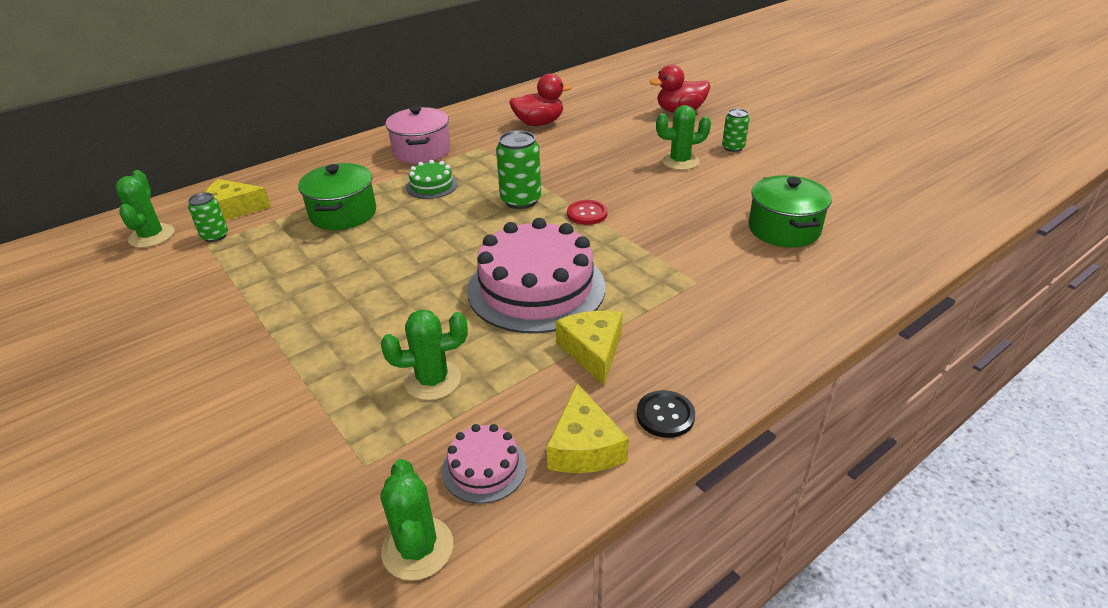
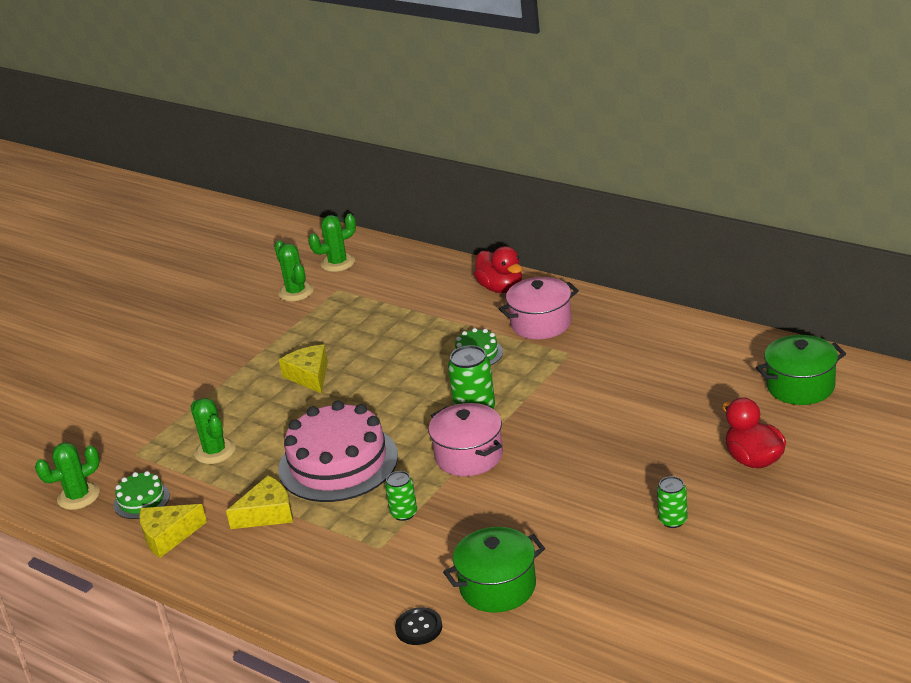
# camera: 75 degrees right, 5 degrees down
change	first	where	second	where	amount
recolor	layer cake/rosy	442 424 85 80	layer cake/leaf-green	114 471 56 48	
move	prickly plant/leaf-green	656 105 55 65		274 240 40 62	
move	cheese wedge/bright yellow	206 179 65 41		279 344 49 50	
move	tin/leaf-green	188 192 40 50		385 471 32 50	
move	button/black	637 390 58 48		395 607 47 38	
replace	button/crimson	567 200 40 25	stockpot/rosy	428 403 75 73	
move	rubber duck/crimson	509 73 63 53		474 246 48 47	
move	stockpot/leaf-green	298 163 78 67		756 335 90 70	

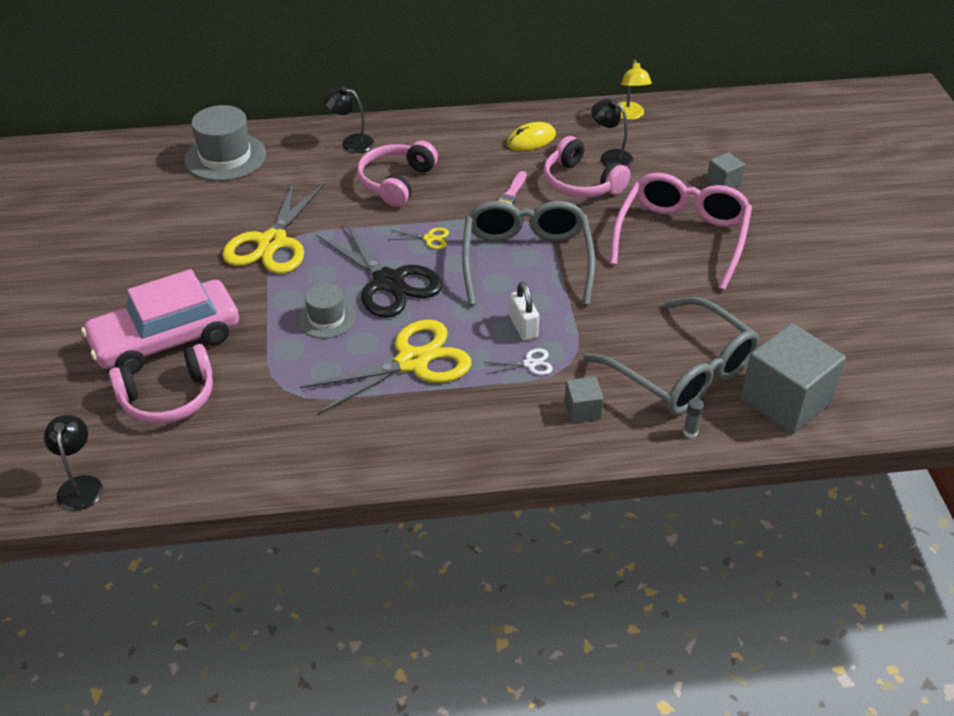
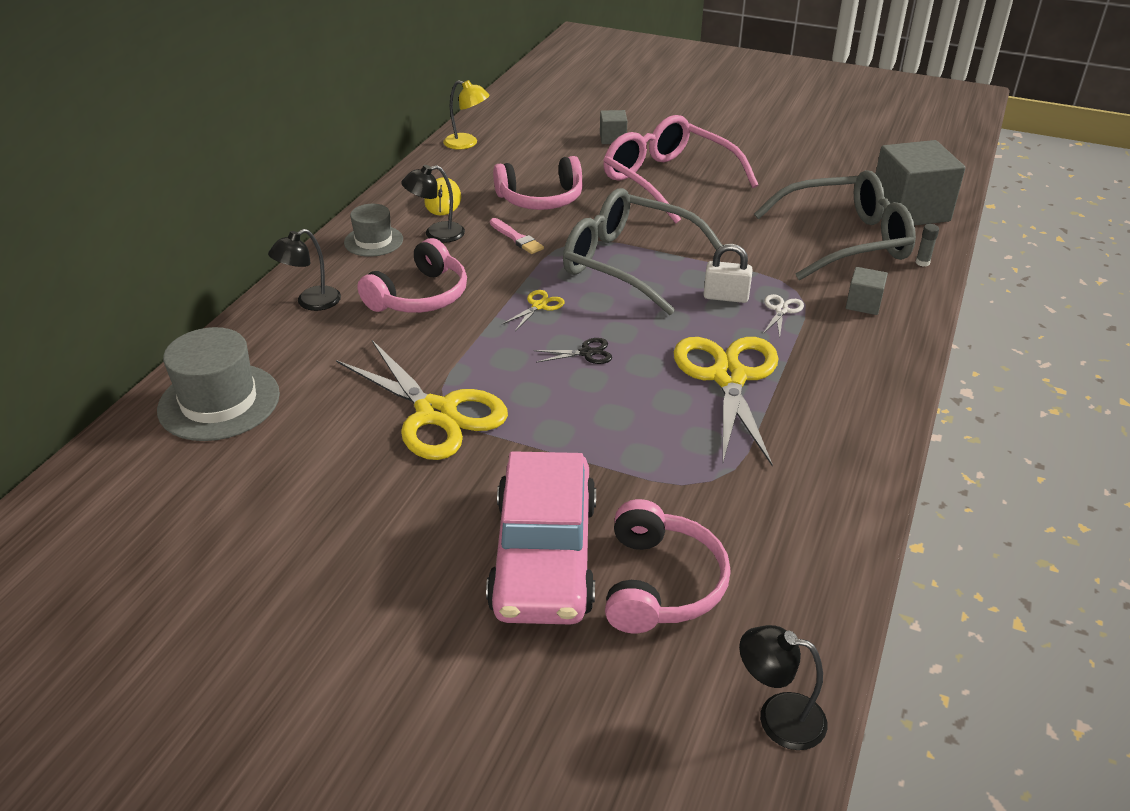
# camera: 60 degrees left, 5 degrees down
change	first	where	second	where	amount
move	top hat/grey	298 283 58 55		344 204 59 53	
rotate	headset/rosy	357 141 81 66		357 238 110 75	105 degrees counterclockwise
move	reading lamp/black	591 99 43 69		401 165 64 78	
resize	scissors/black	316 221 126 97		534 338 78 26	x0.41

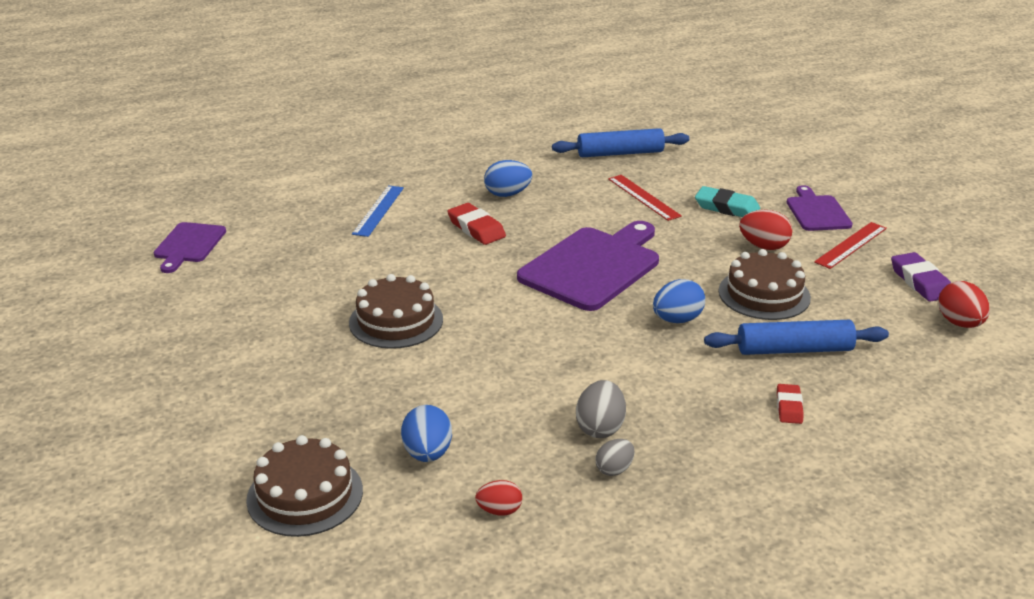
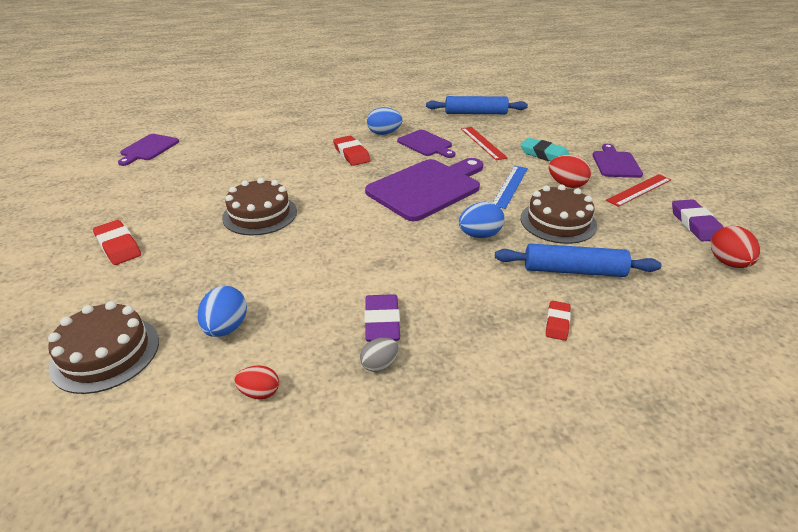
# camera: 10 degrees right, 5 degrees up
change	first	where	second	where	amount
insert			gum eraser/crimson	93 220 48 45	
replace	egg shape/grey	576 380 50 58	gum eraser/violet	364 294 36 48	
insert			chopping board/violet	397 130 58 28	
move	straightedge/royal blue	352 185 52 52		492 166 36 43	

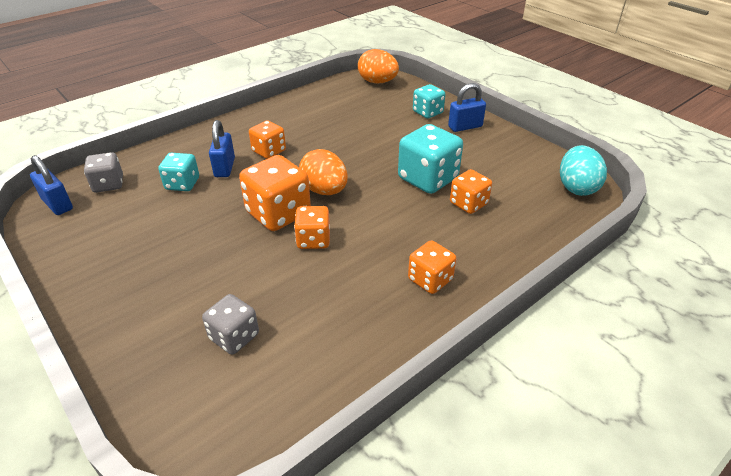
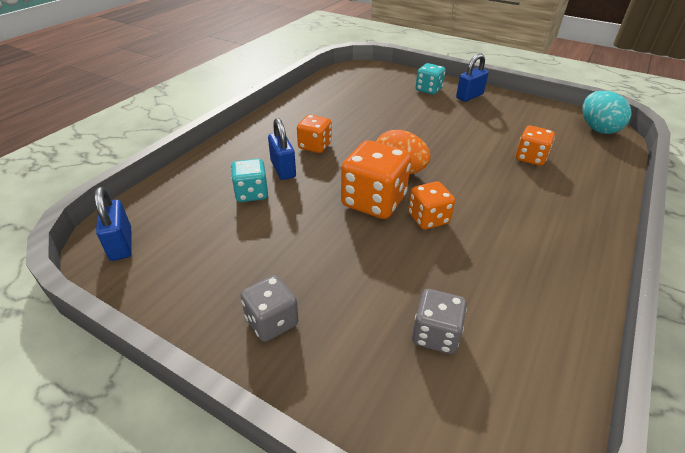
# camera: 20 degrees left, 0 degrees up
change	first	where	second	where	amount
rotate	small lock/royal blue	30 155 43 60		94 187 38 74	45 degrees clockwise
move	dice/grey	84 152 39 41		240 275 59 67	
delete	egg shape/bright orange	358 49 41 34			
delete	dice/aqua	398 124 65 70			
delete	dice/bright orange	408 240 48 54			

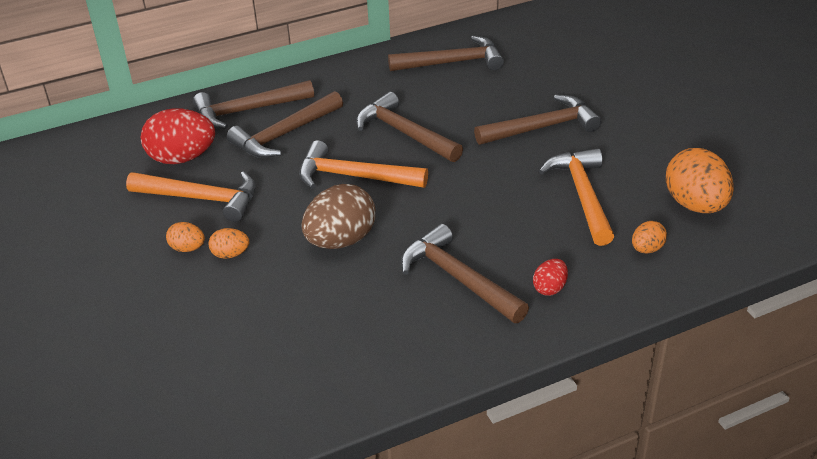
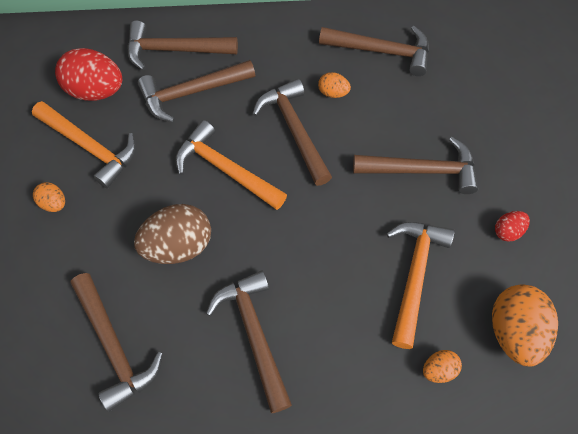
# camera: 20 degrees right, 25 degrees up
change	first	where	second	where	amount
insert			claw hammer/russet	71 273 92 139	
move	egg shape/bright orange	209 228 40 31		318 72 33 26	
move	egg shape/crimson	533 259 35 37		495 211 35 31	

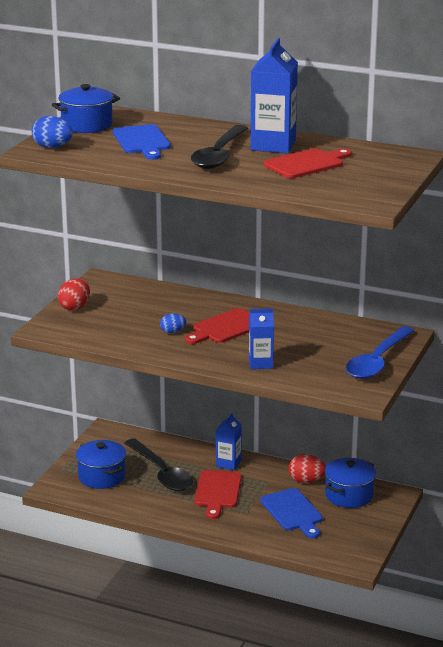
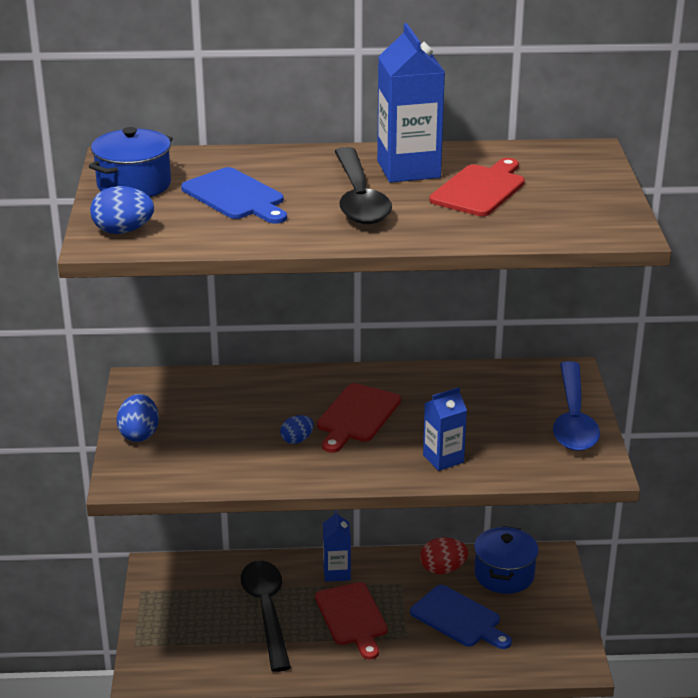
# camera: 25 degrees left, 5 degrees up
change	first	where	second	where	amount
recolor	egg shape/crimson	58 278 32 32	egg shape/royal blue	117 394 42 48	
rotate	teaspoon/black	124 439 69 52		241 561 50 111	135 degrees counterclockwise
delete	stockpot/royal blue	76 440 50 49			

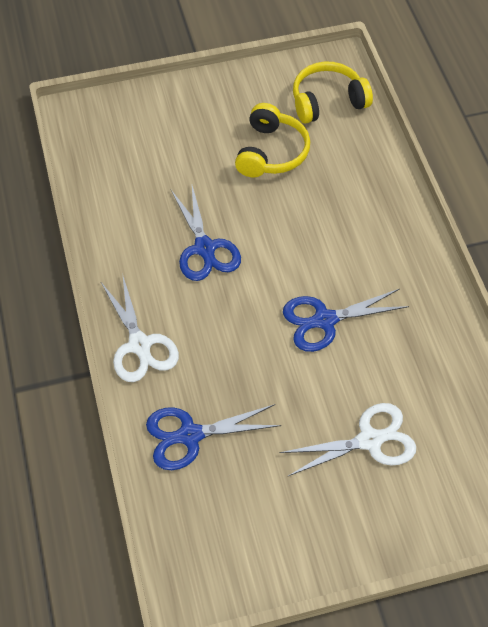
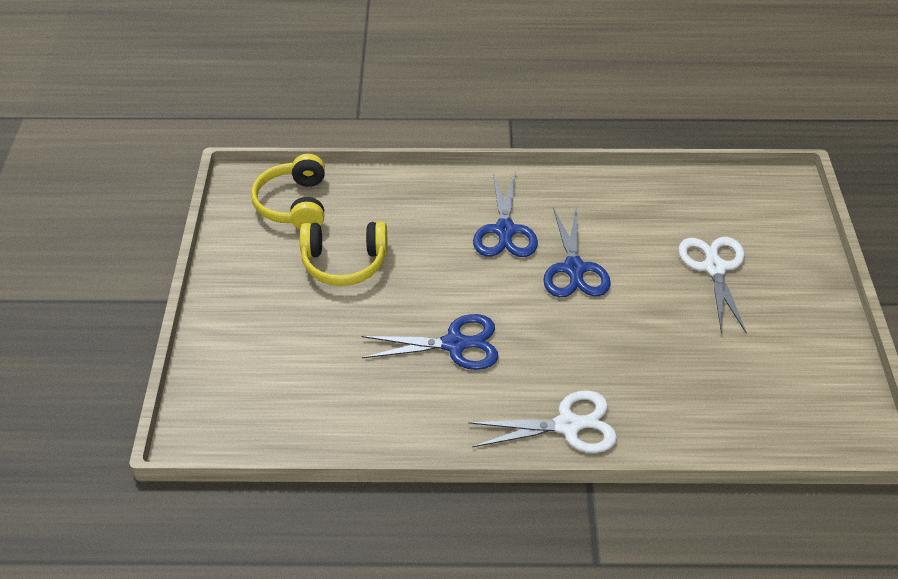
# camera: 75 degrees left, 10 degrees down
change	first	where	second	where	amount
rotate	headset/bright yellow	235 103 75 75		300 222 87 64	150 degrees clockwise
move	scissors/royal blue	146 404 136 66		473 172 65 85	

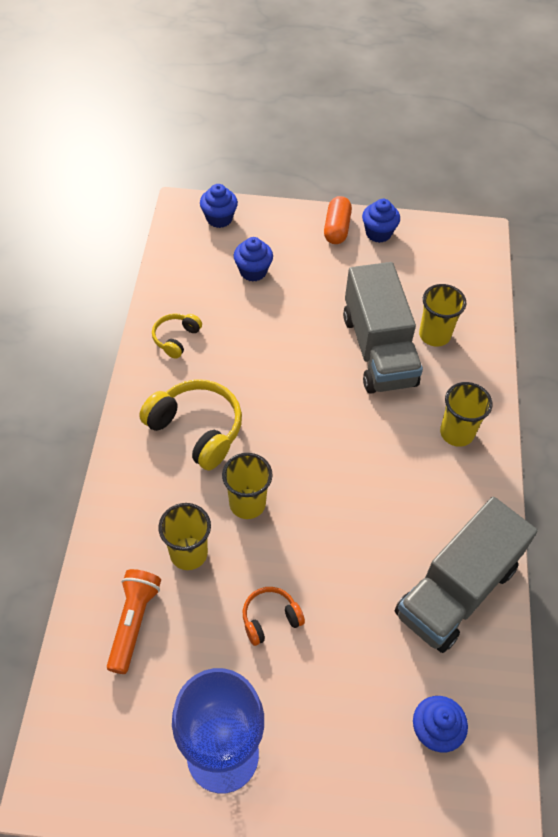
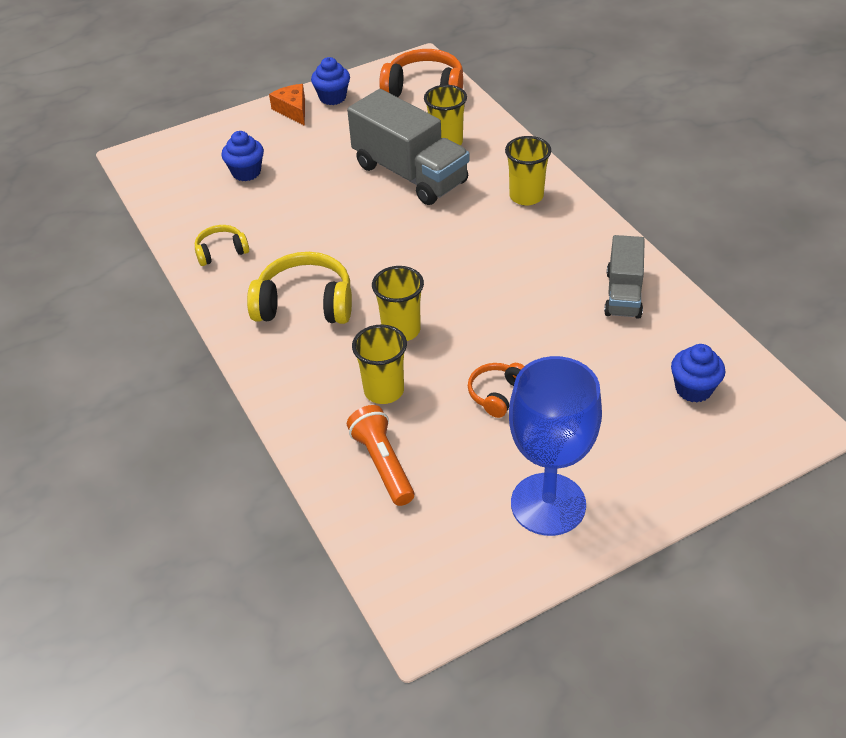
# camera: 30 degrees left, 10 degrees down
change	first	where	second	where	amount
rotate	headset/bright yellow	152 313 50 46		195 225 54 41	75 degrees clockwise
replace	pill shape/bright orange	324 196 28 48	cheese wedge/bright orange	269 84 36 42	
insert			headset/bright orange	379 49 84 48	
resize	toy truck/grey	395 497 142 156		604 235 41 84	x0.59
delete	fairy cake/royal blue	200 184 38 44			

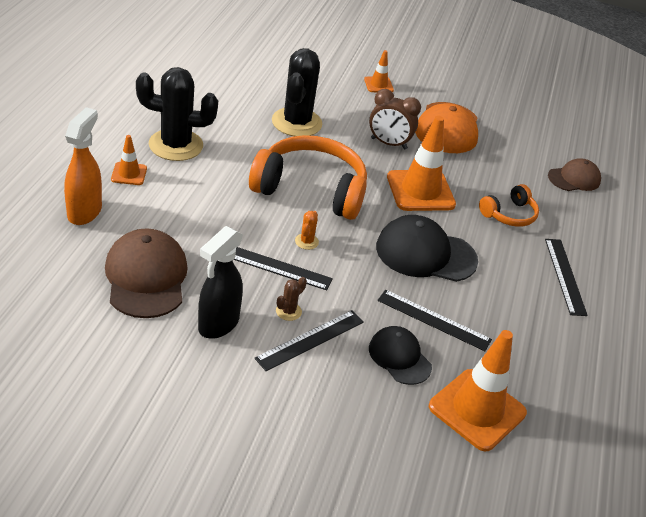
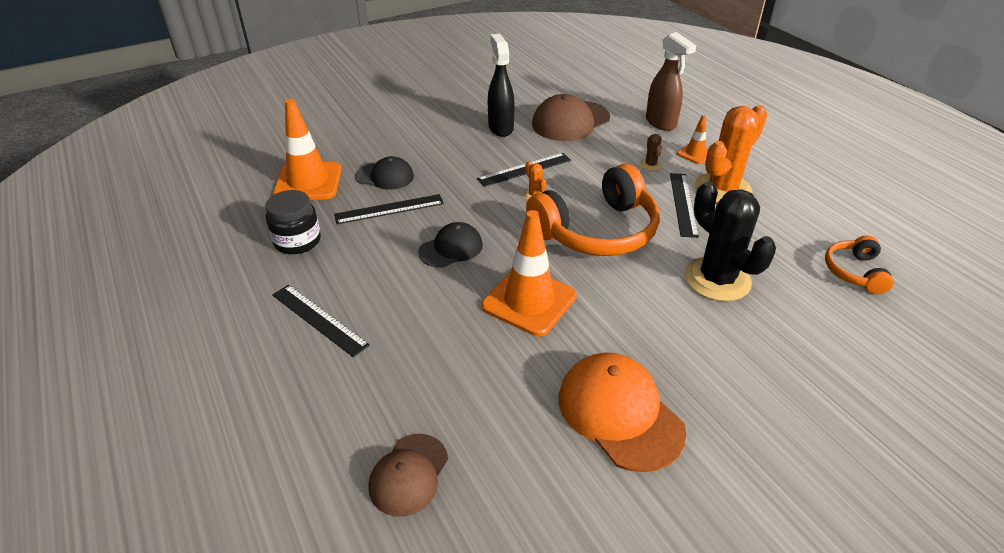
# camera: 140 degrees right, 0 degrees up
change	first	where	second	where	amount
insert			jar/black	265 190 56 64	
resize	peaked cap/black	376 215 102 67		418 222 65 45	x0.62
rotate	peaked cap/russet	105 228 83 90		532 94 78 47	105 degrees clockwise
move	prickly plant/russet	276 277 31 44		640 134 22 37	
recolor	spray cleaner/bright orange	64 107 38 118	spray cleaner/russet	646 32 50 99	
move	straightedge/black	254 310 110 61		670 173 29 65	
recolor	prickly plant/black	136 67 82 94	prickly plant/bright orange	695 105 72 98	
move	headset/bright orange	479 184 60 43		825 235 69 59	
delete	safety cone/bright orange	364 50 30 42			
delete	bedside clock/russet	369 89 52 61			

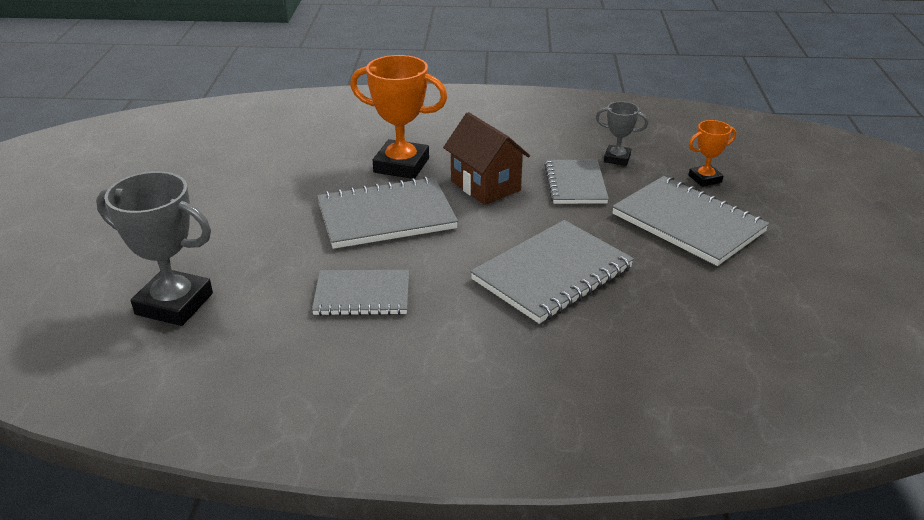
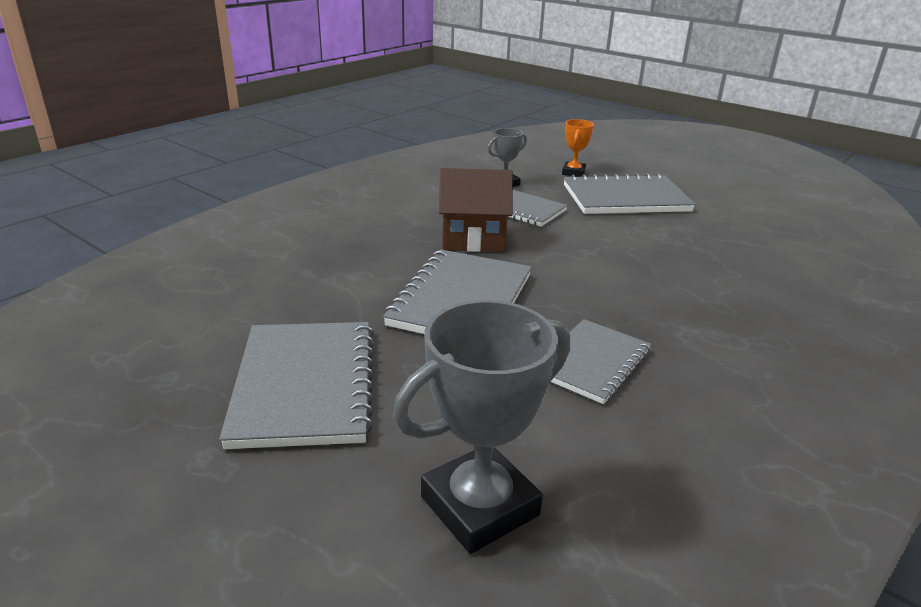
# camera: 55 degrees left, 5 degrees down
change	first	where	second	where	amount
move	exercise book/grey	470 220 164 104		219 322 155 127	
delete	award cup/bright orange	350 55 97 124			

